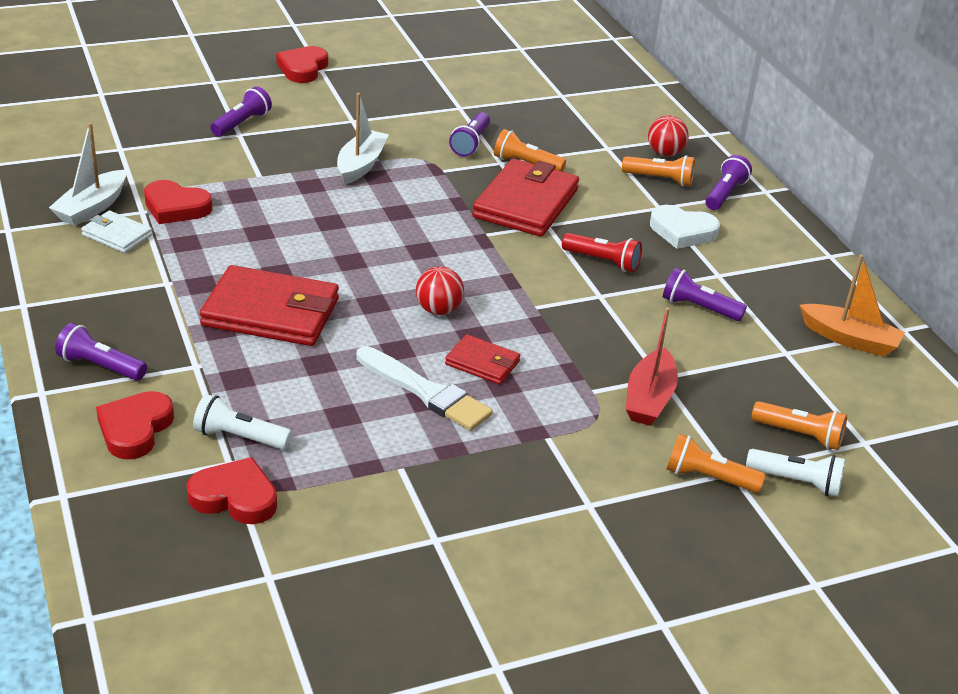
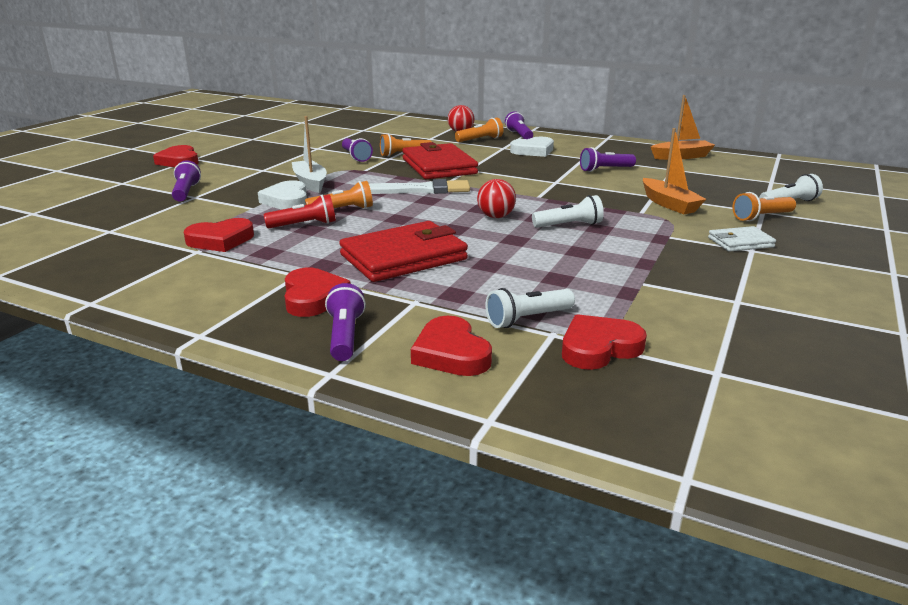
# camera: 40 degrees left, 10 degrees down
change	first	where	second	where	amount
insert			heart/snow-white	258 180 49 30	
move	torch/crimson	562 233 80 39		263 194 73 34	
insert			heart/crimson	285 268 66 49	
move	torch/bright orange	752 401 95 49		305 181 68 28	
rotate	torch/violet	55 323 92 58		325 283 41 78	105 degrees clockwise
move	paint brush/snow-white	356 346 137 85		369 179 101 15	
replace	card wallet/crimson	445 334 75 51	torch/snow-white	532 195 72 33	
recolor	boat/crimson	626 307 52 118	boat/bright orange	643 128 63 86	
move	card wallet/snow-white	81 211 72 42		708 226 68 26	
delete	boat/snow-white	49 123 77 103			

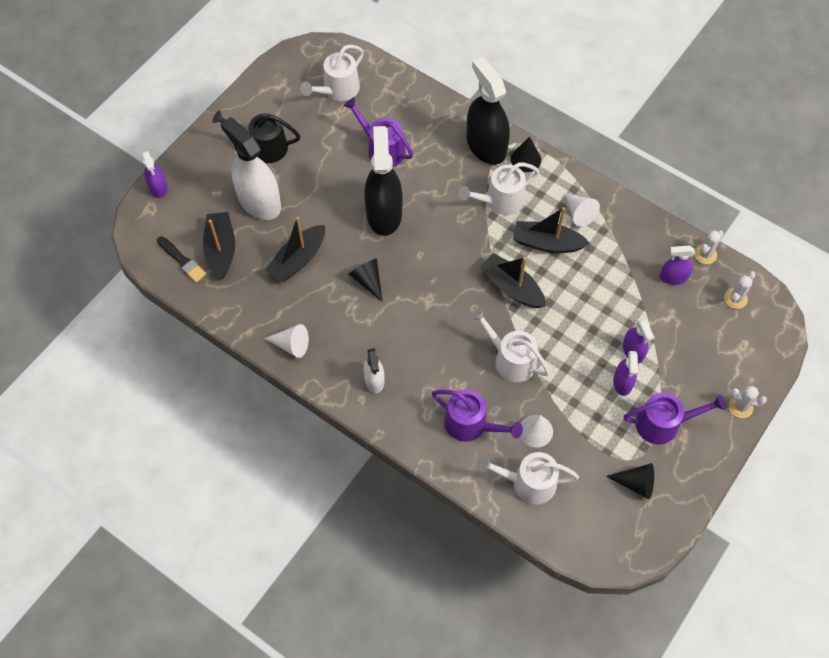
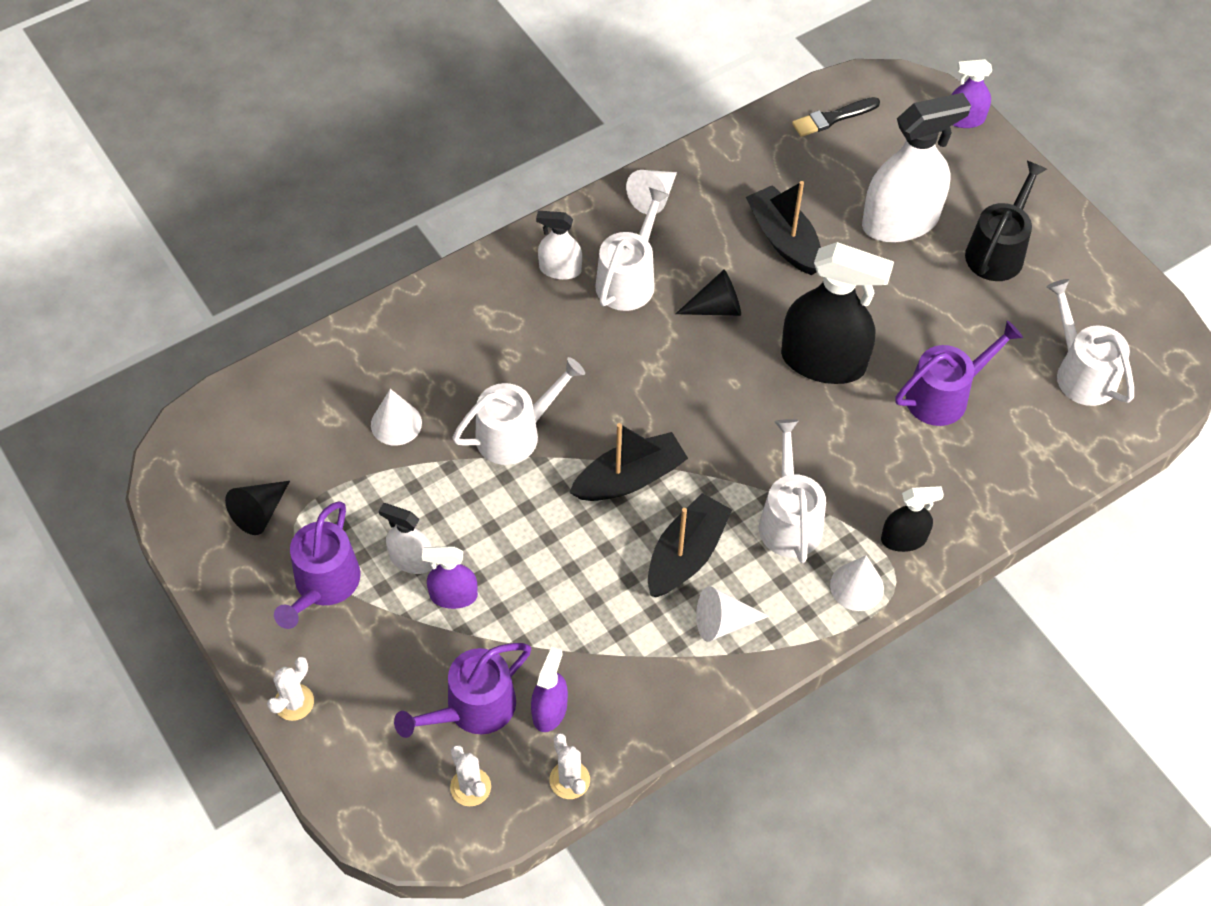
# camera: 110 degrees right, 5 degrees down
change	first	where	second	where	amount
recolor	spray cleaner/violet	613 351 25 45	spray cleaner/snow-white	379 503 53 71	
move	watering pot/violet	432 389 91 53		394 643 137 95	
move	watering pot/snow-white	477 452 102 53		595 187 74 124	
recolor	cone shape/black	511 137 30 35	cone shape/snow-white	830 555 54 56	
resize	spray cleaner/black	467 57 43 108		881 486 63 66	x0.51
delete	boat/black	203 212 32 67			

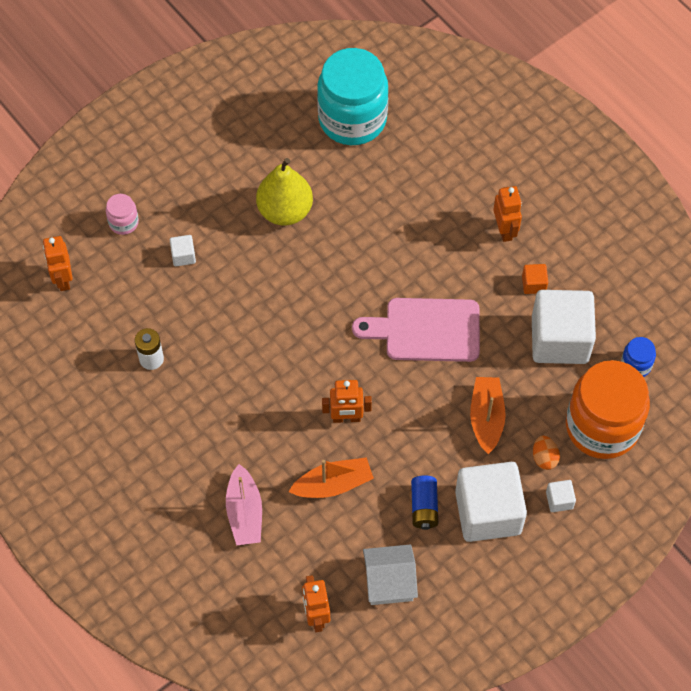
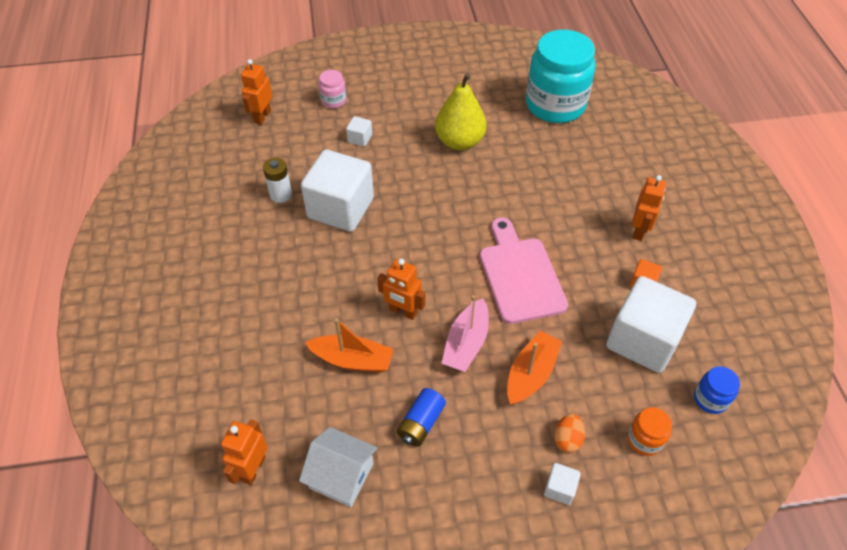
# camera: 30 degrees right, 10 degrees down
change	first	where	second	where	amount
move	solid cube/snow-white	455 462 72 80		301 150 73 82	
move	boat/rosy	226 464 36 82		441 295 48 77	
rotate	chopping board/rosy	352 298 128 64		480 217 88 107	45 degrees clockwise
resize	jar/bright orange	566 360 84 99		627 407 45 49	x0.43

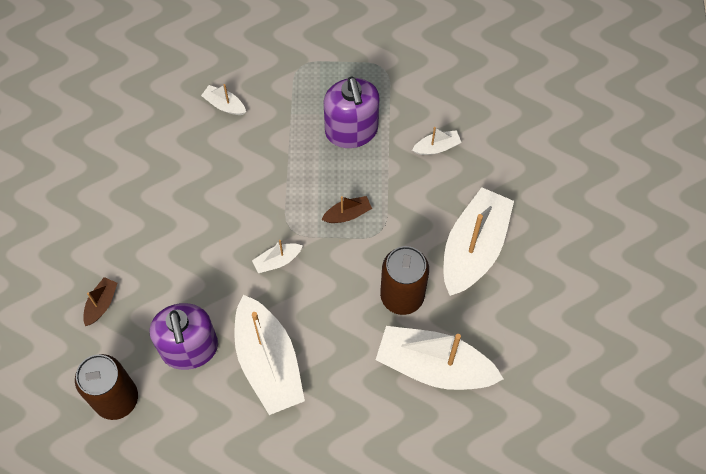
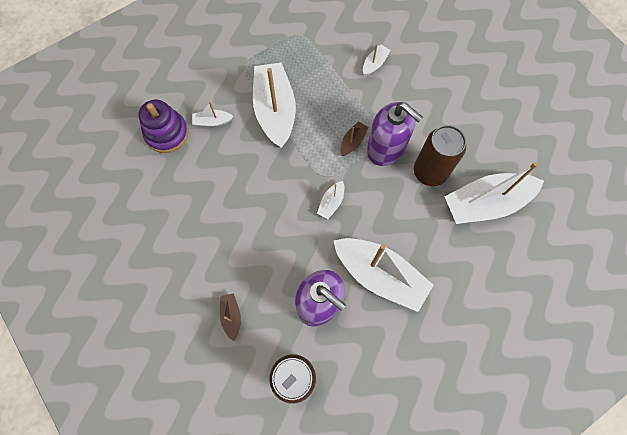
# camera: 35 degrees left, 5 degrees up
change	first	where	second	where	amount
insert			stacking rings/violet	139 99 49 54	
move	boat/snow-white	444 187 70 109		253 62 43 86	
move	soap pump/violet	324 76 56 72		367 102 56 64	

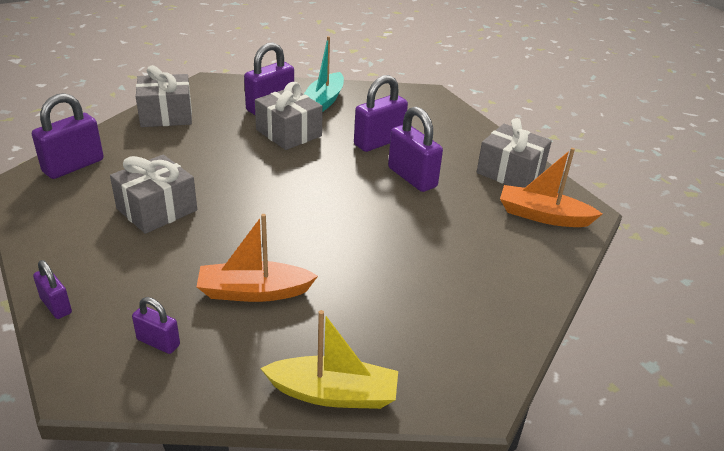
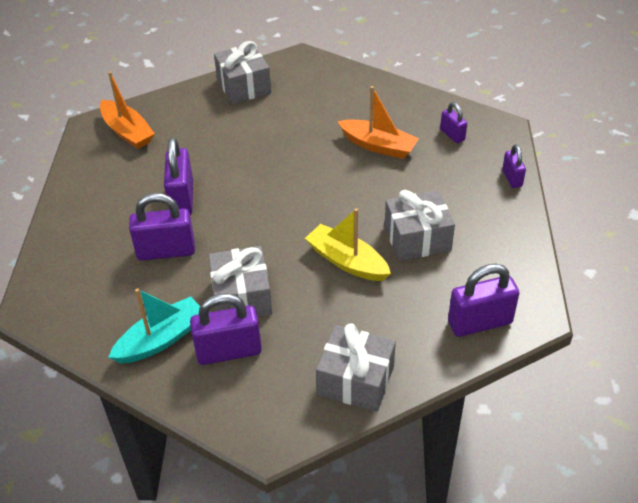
# camera: 145 degrees left, 10 degrees up
change	first	where	second	where	amount
move	present/grey	477 118 75 70		214 41 57 63	
move	boat/bright yellow	260 310 138 99		305 208 86 73	

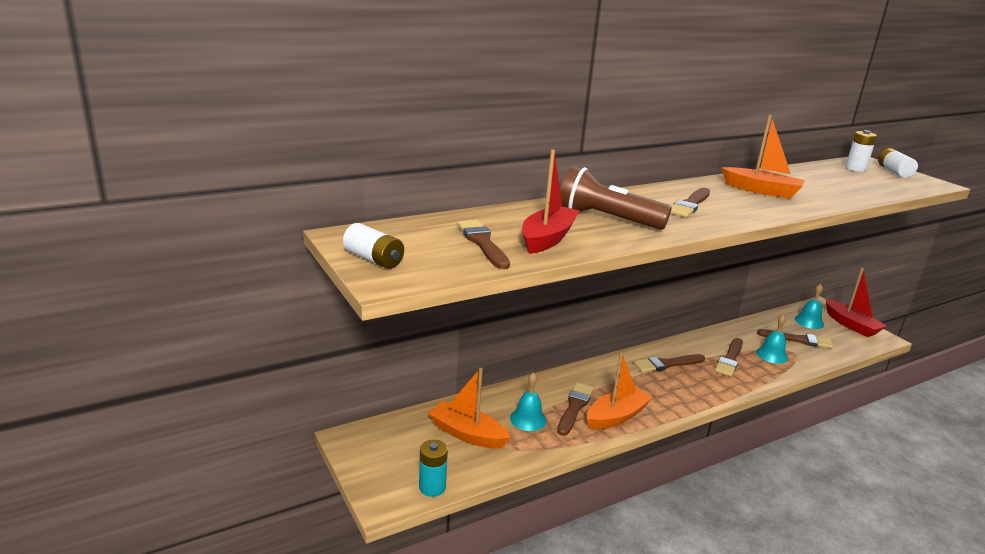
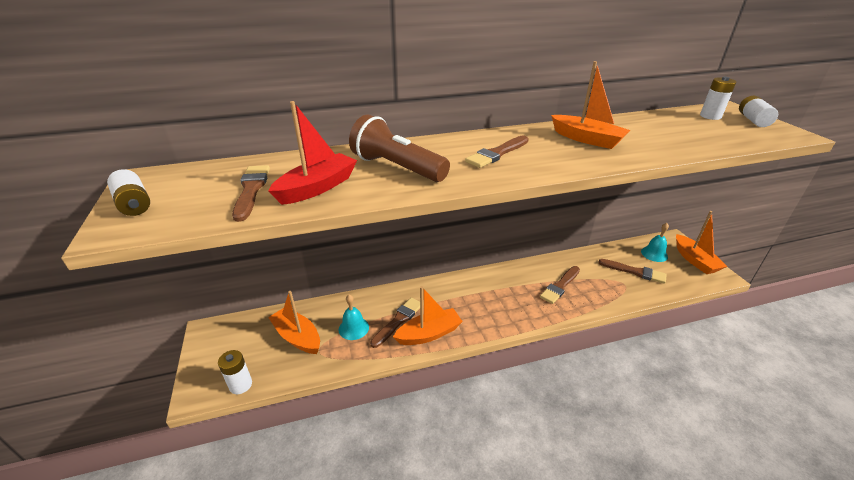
# camera: 15 degrees right, 10 degrees up
change	first	where	second	where	amount
recolor	battery/aqua	419 440 29 57	battery/snow-white	218 350 34 44	
recolor	boat/crimson	826 268 61 69	boat/bright orange	676 211 51 63	
delete	paint brush/russet	634 354 71 18			
delete	school bell/aqua	756 314 32 50			

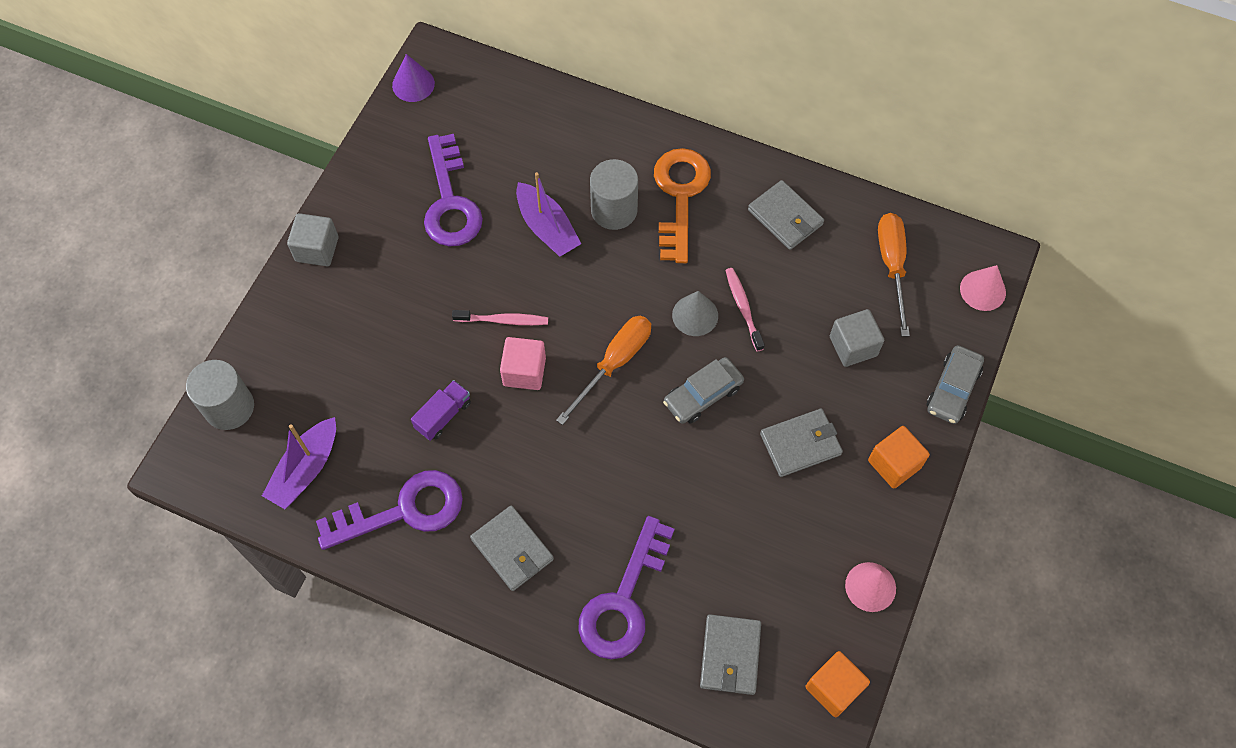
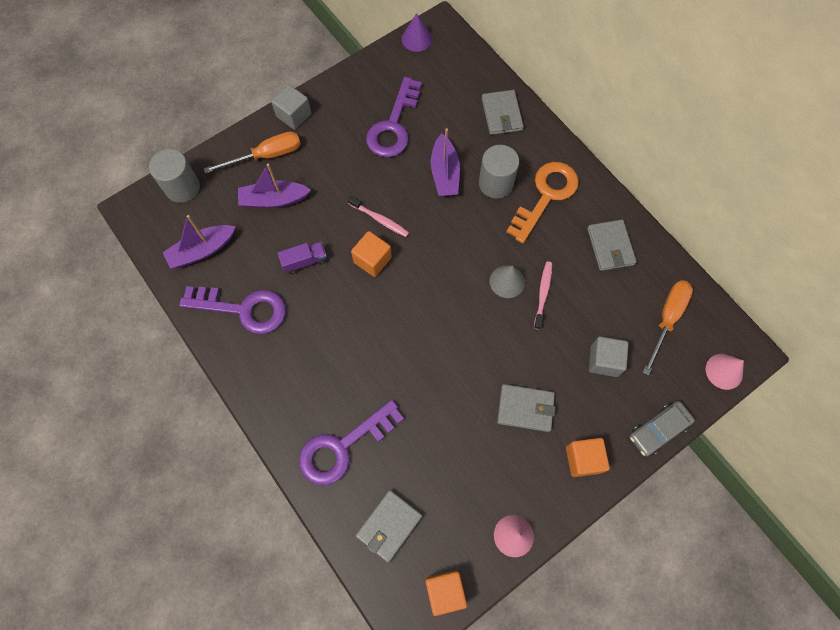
# camera: 30 degrees right, 5 degrees up
change	first	where	second	where	amount
move	screwdriver/bright orange	556 316 95 109		204 131 97 42	
insert			boat/violet	238 163 73 45	
recolor	solid cube/rosy	500 337 46 53	solid cube/bright orange	351 231 41 46	
move	card wallet/grey	470 505 84 86		482 90 42 45	
delete	automobile/grey	663 357 81 67			

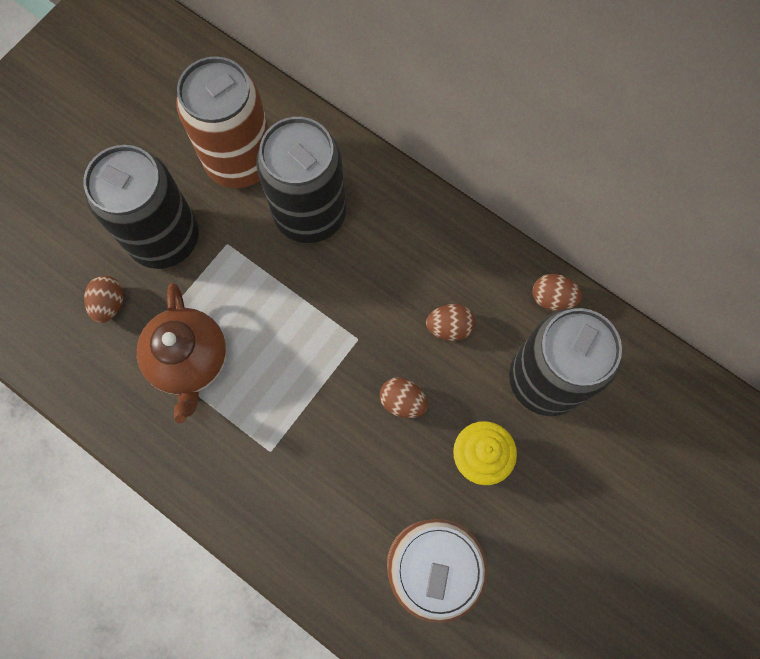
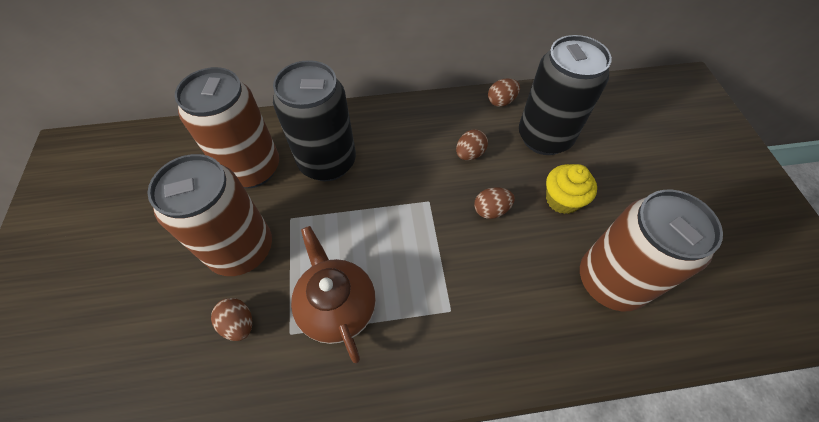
# camera: 45 degrees left, 15 degrees down
change	first	where	second	where	amount
recolor	tin/black	84 145 115 124	tin/russet	147 154 125 122	
rotate	teapot/russet	137 283 90 140		291 226 85 137	150 degrees counterclockwise

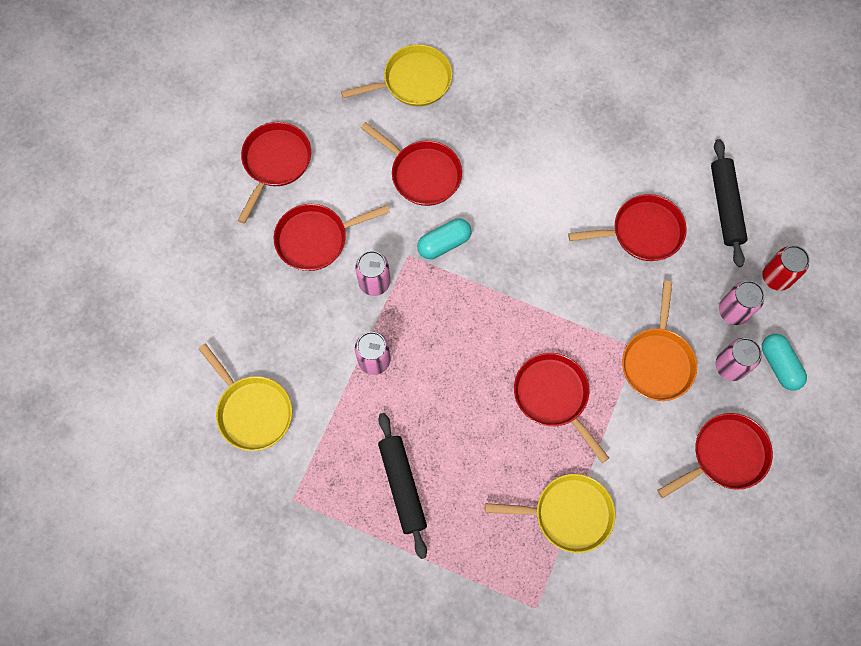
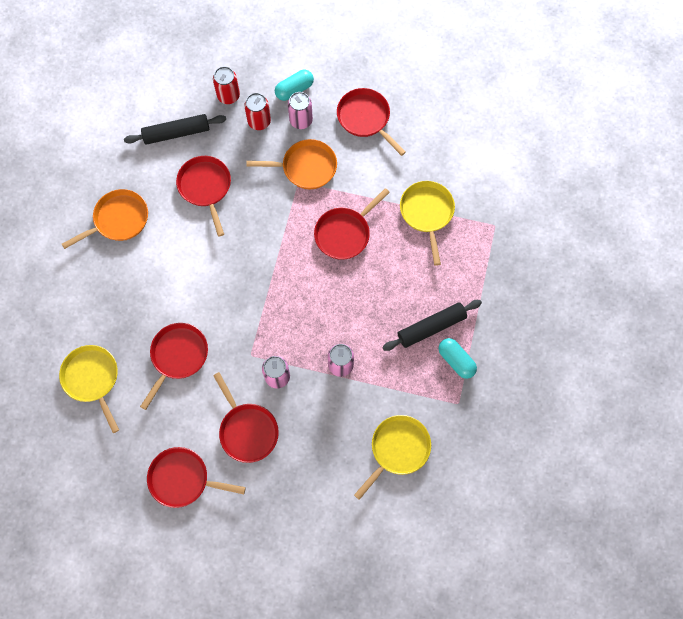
# camera: 100 degrees left, 0 degrees up
change	first	where	second	where	amount
insert			frying pan/bright orange	62 189 86 60	
recolor	tin/rosy	719 281 45 44	tin/crimson	244 93 27 37	
move	pill shape/aqua	417 219 55 40		439 338 38 41	

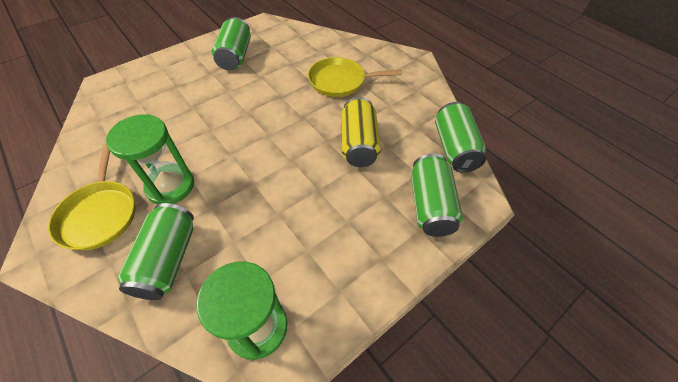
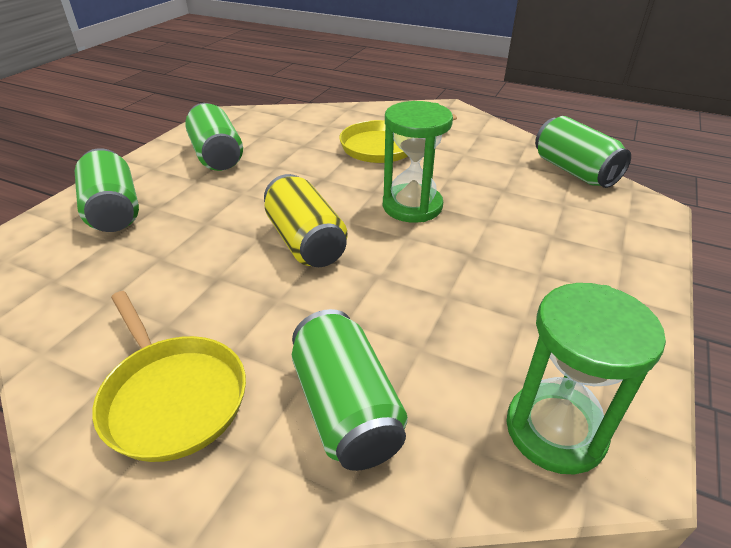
# camera: 25 degrees left, 15 degrees down
change	first	where	second	where	amount
move	tin/leaf-green	411 154 52 83		75 148 64 84	
move	tin/bright yellow	341 97 39 70		264 174 83 93	
move	sandglass/leaf-green	106 114 88 90		383 101 70 122	

